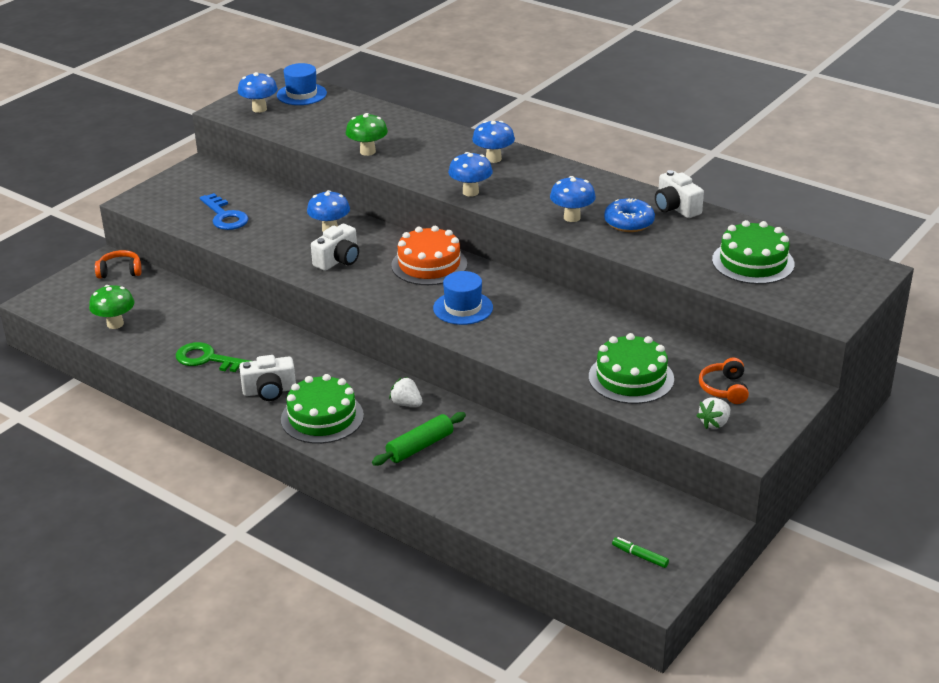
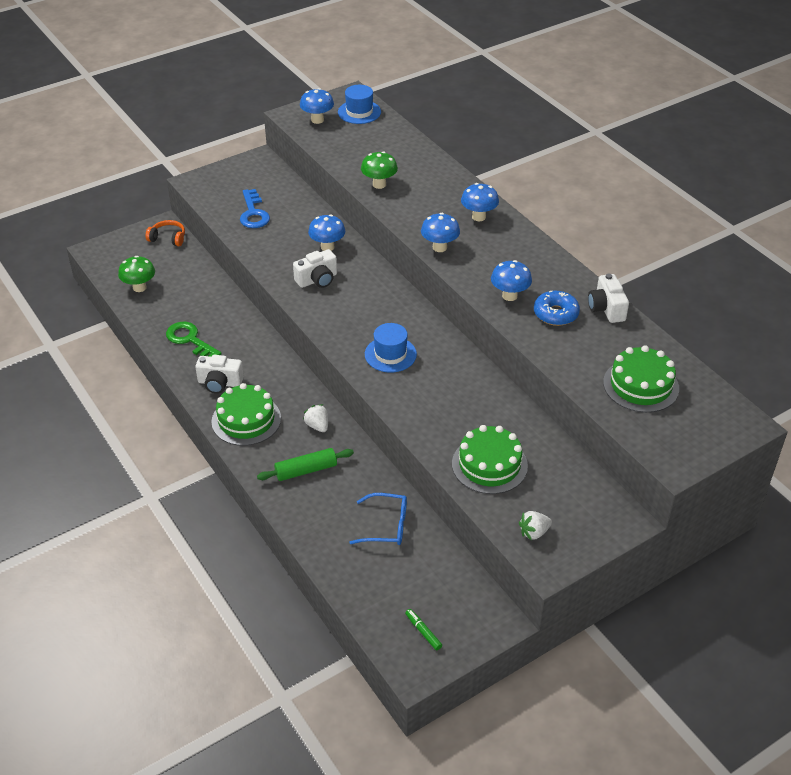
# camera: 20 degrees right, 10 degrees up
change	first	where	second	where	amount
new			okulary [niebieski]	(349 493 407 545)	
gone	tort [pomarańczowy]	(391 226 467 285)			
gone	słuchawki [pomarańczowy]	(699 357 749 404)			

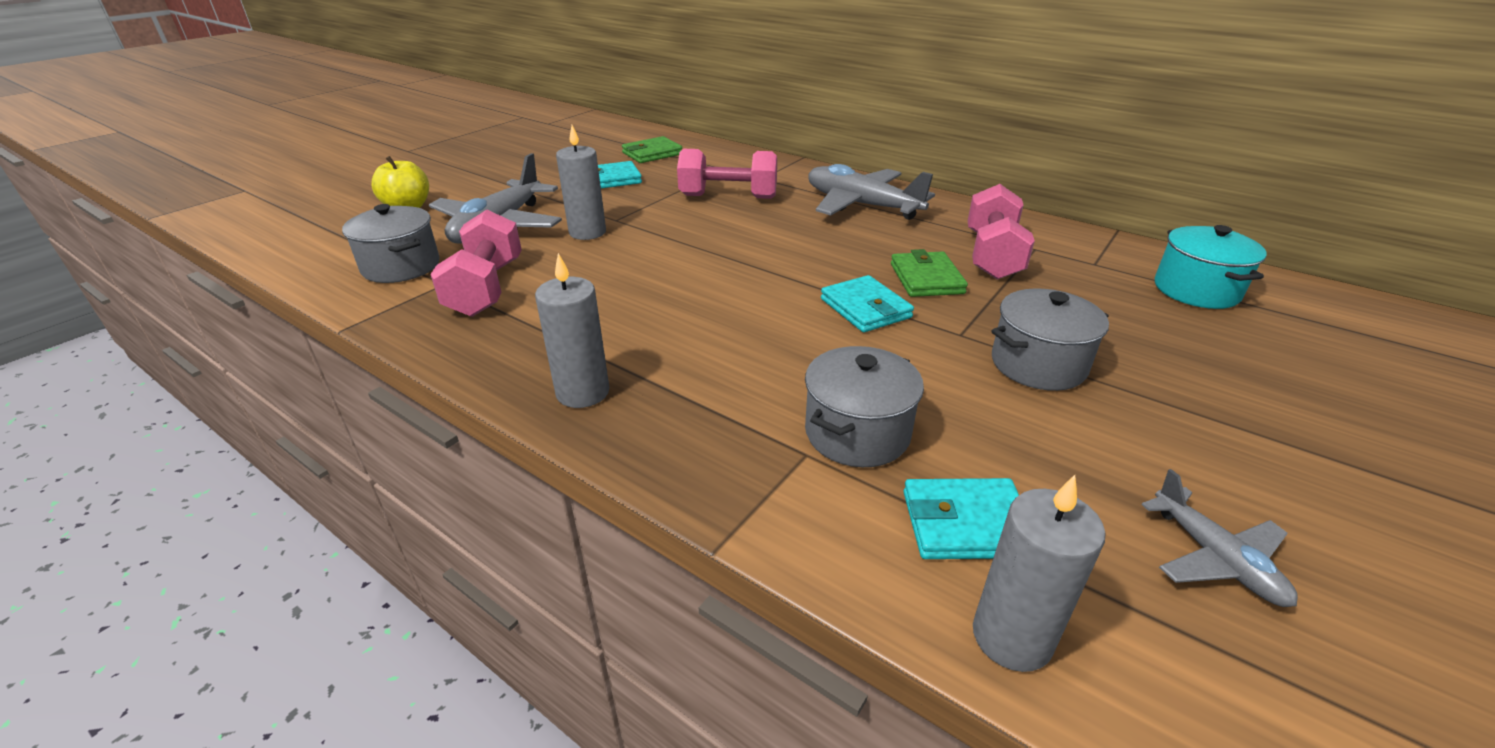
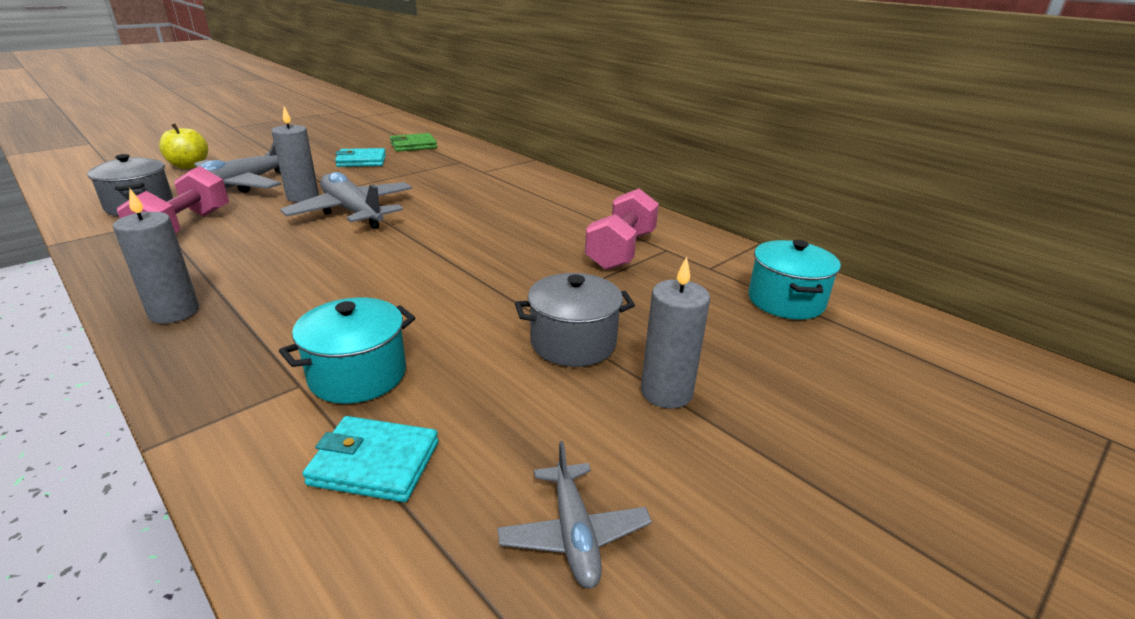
# camera: 10 degrees right, 5 degrees down
change	first	where	second	where	amount
repainted	garnek [szary]	(805 346 924 467)	garnek [turkusowy]	(279 298 415 404)	
shifted	samolot [szary]	(808 164 935 220)		(280 172 412 229)	
shifted	świeca [szary]	(973 475 1106 672)		(641 257 710 409)	
gone	hantel [różowy]	(677 149 777 199)			
gone	portfel [turkusowy]	(821 275 914 332)			
gone	portfel [zielony]	(891 249 968 297)			

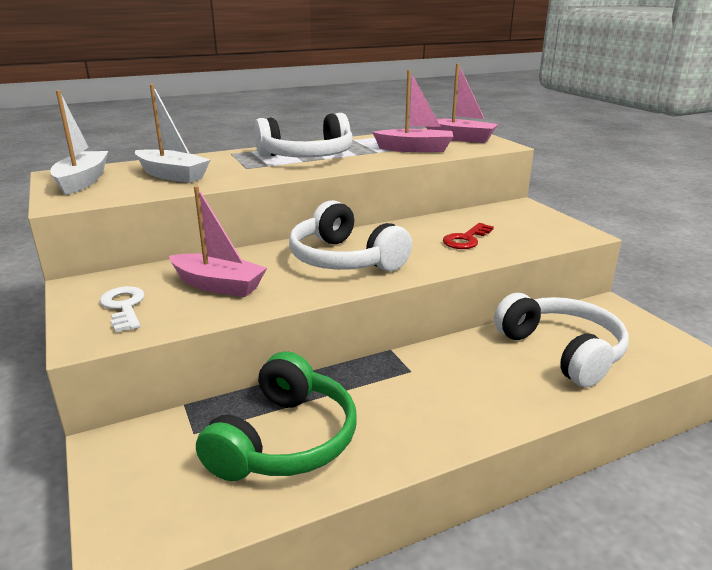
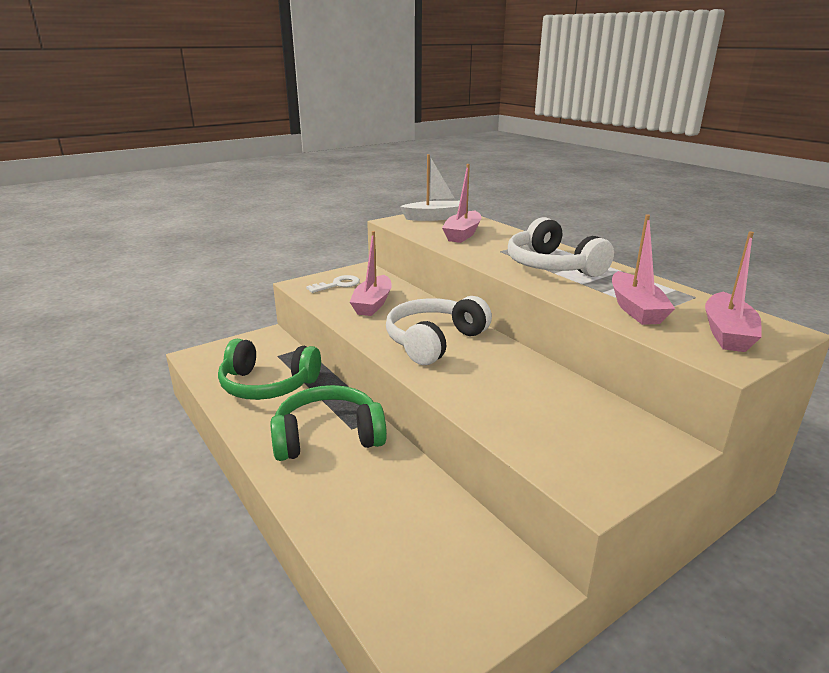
# camera: 80 degrees right, 0 degrees up
change	first	where	second	where	amount
new			słuchawki [zielony]	(270 385 387 461)	
repainted	łódka [biały]	(135 84 210 183)	łódka [różowy]	(442 164 481 243)	
gone	klucz [czerwony]	(443 223 494 249)			
gone	słuchawki [biały]	(494 293 629 387)			

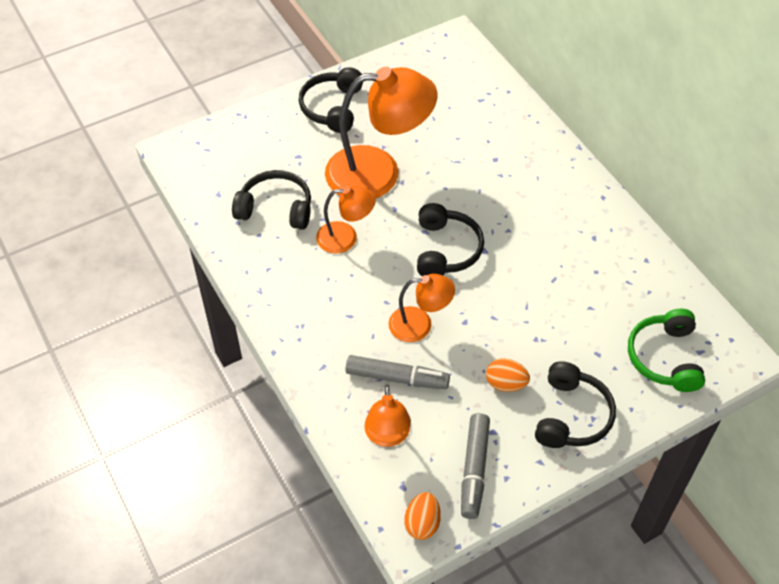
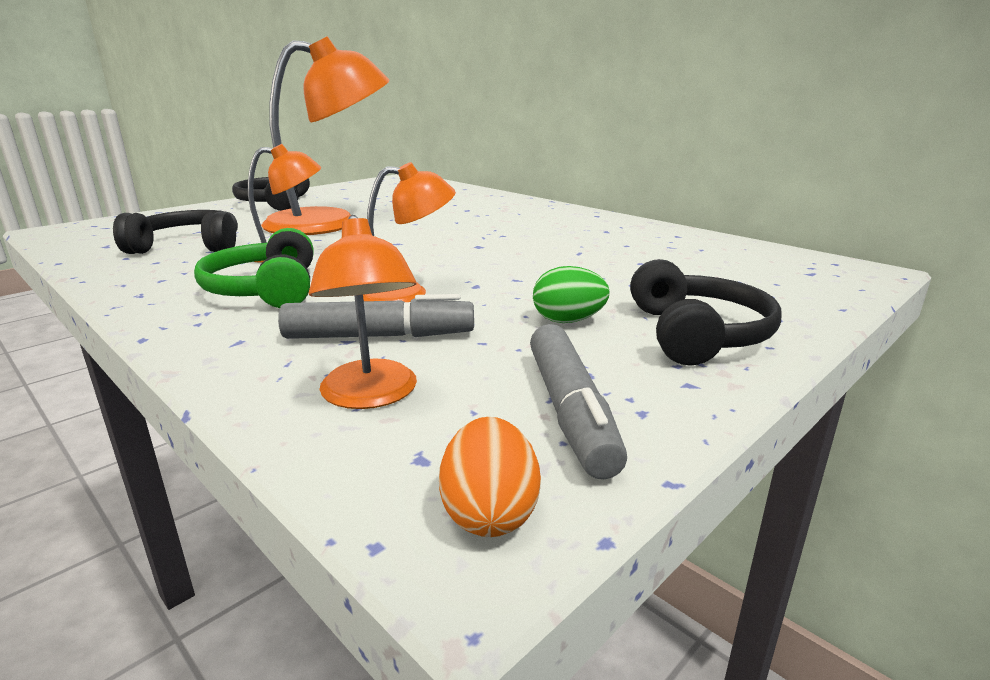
# camera: 15 degrees left, 30 degrees down
change	first	where	second	where	amount
shifted	słuchawki [zielony]	(628 309 705 392)		(194 228 313 308)	
repainted	jajko [pomarańczowy]	(486 358 530 392)	jajko [zielony]	(533 266 610 323)	
gone	słuchawki [czarny]	(417 203 484 276)			

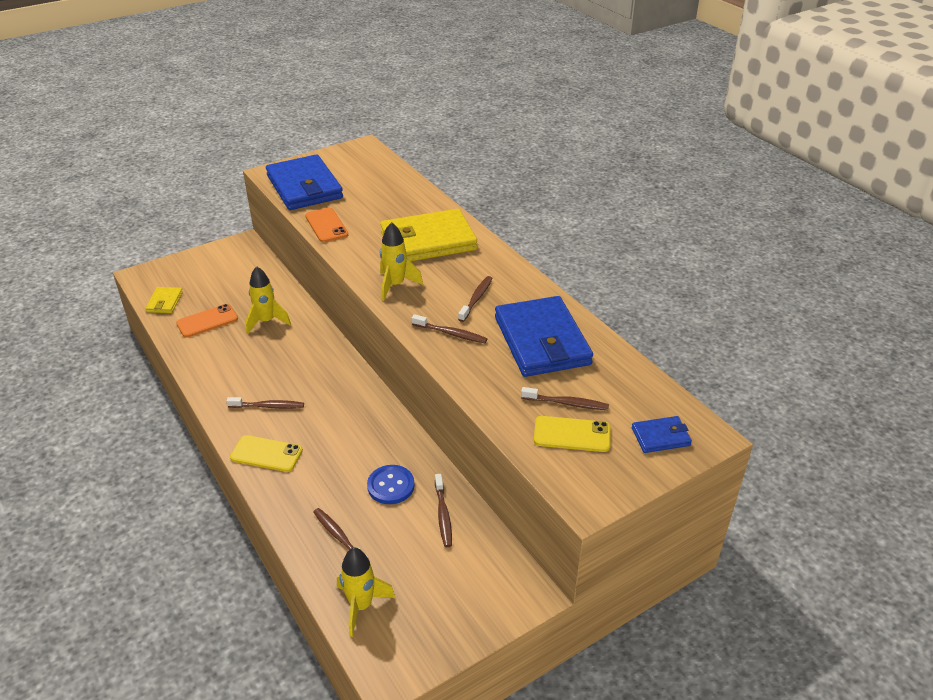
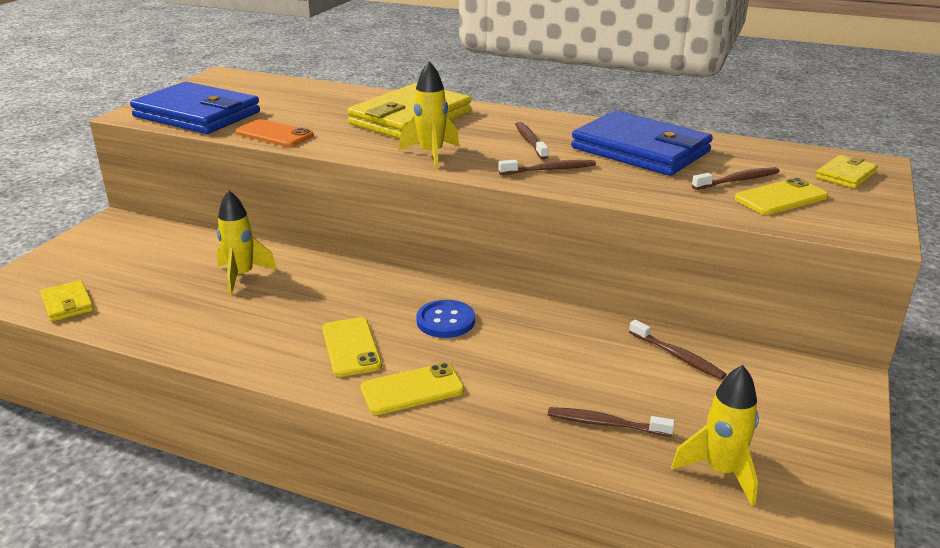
# camera: 35 degrees left, 10 degrees down
change	first	where	second	where	amount
swapped	szczoteczka do zębów [brązowy]	(227 397 304 409)	telefon [żółty]	(322 317 382 377)	
shifted	guzik [niebieski]	(367 465 415 504)		(417 300 475 338)	
repainted	portfel [niebieski]	(632 416 692 453)	portfel [żółty]	(816 155 878 189)	
gone	telefon [pomarańczowy]	(176 304 238 338)			

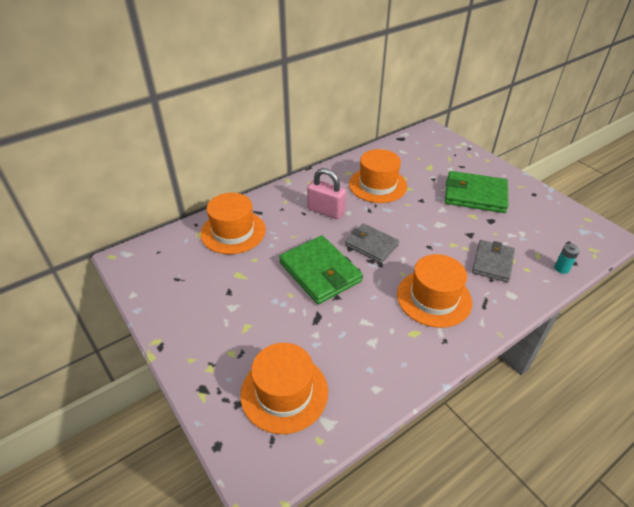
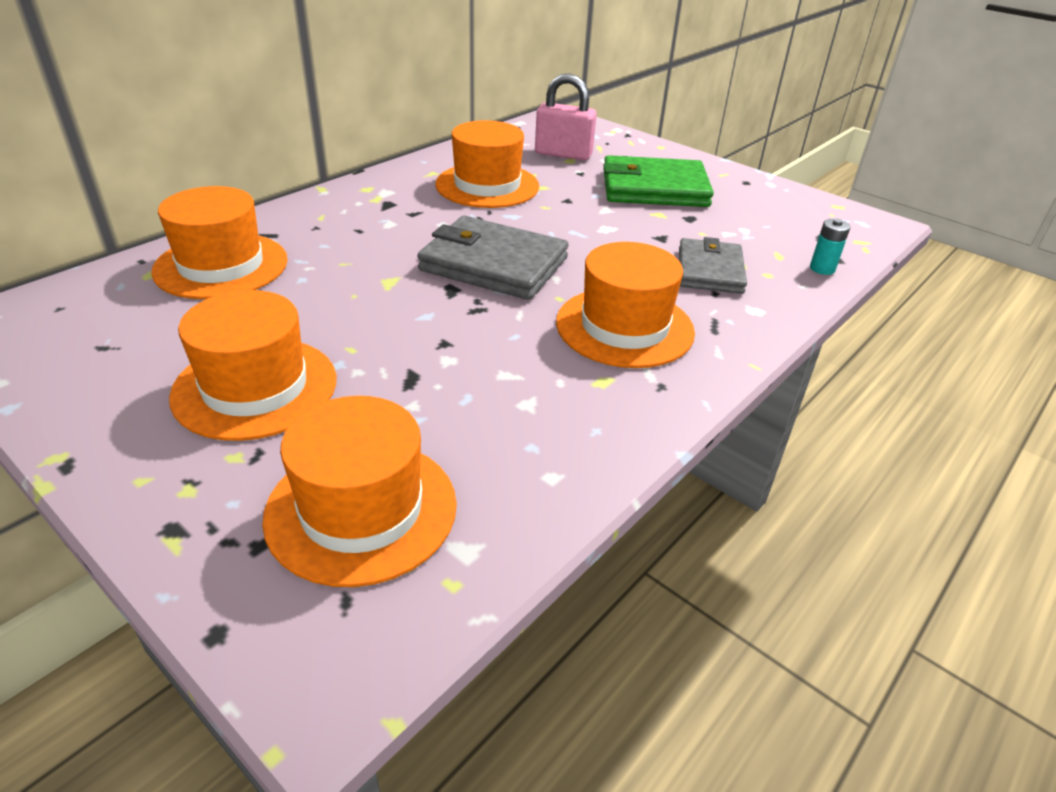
# camera: 15 degrees left, 5 degrees down
change	first	where	second	where	amount
new			kapelusz [pomarańczowy]	(169 290 336 441)	
scaled	portfel [szary]	(345 224 399 263)		(417 216 569 300)	x1.51
shifted	kłódka [różowy]	(307 168 346 219)		(535 73 597 161)	
gone	portfel [zielony]	(279 235 363 304)			

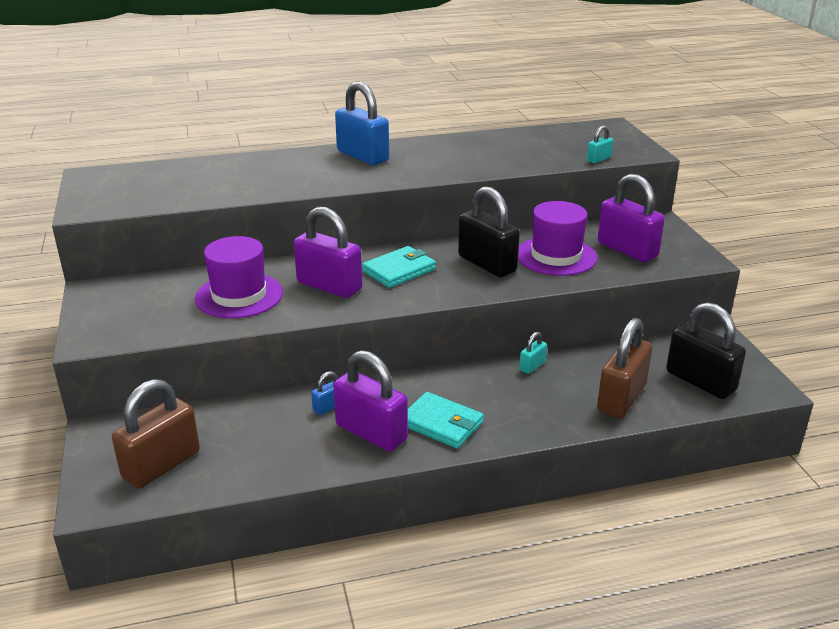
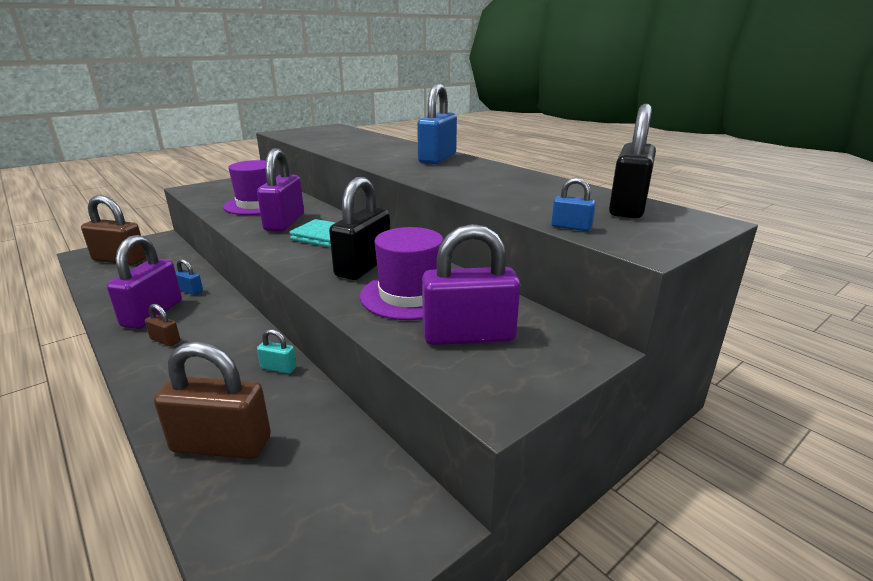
# camera: 65 degrees right, 5 degrees down
change	first	where	second	where	amount
swapped	portfel [turkusowy]	(408 392 484 449)	kłódka [brązowy]	(145 304 180 346)	
rotated	kłódka [fioletowy]	(598 174 665 262)		(422 224 520 345)	60 degrees clockwise
repainted	kłódka [turkusowy]	(587 126 613 163)	kłódka [niebieski]	(551 177 596 231)	
shifted	kłódka [czarny]	(666 302 746 399)		(609 104 656 218)	

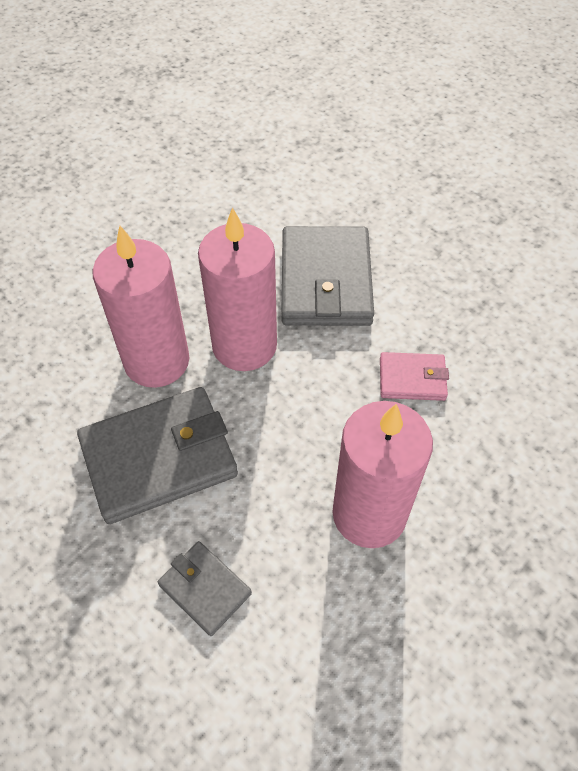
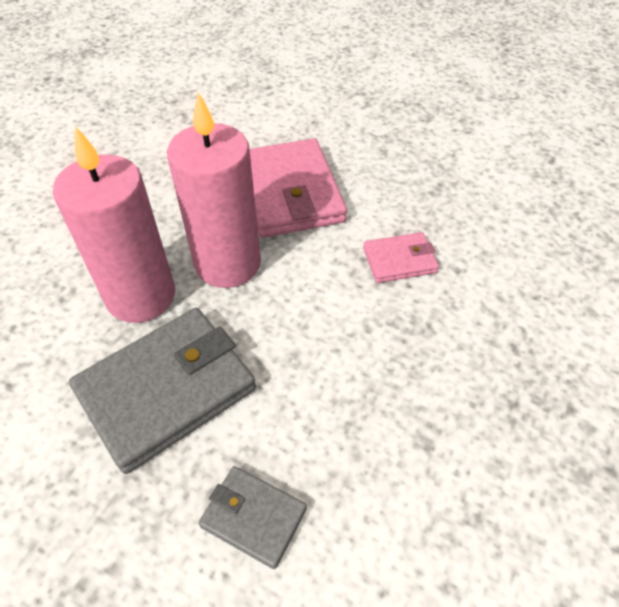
# camera: 15 degrees left, 5 degrees down
change	first	where	second	where	amount
repainted	portfel [szary]	(281 226 374 326)	portfel [różowy]	(250 139 347 238)	
gone	świeca [różowy]	(332 401 433 548)			

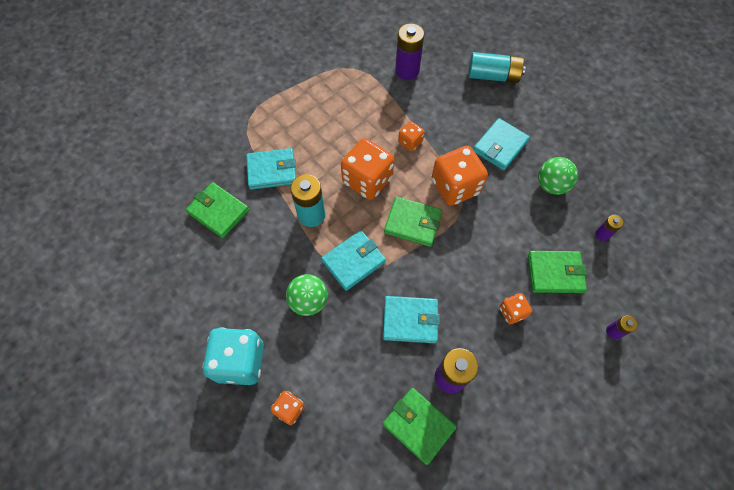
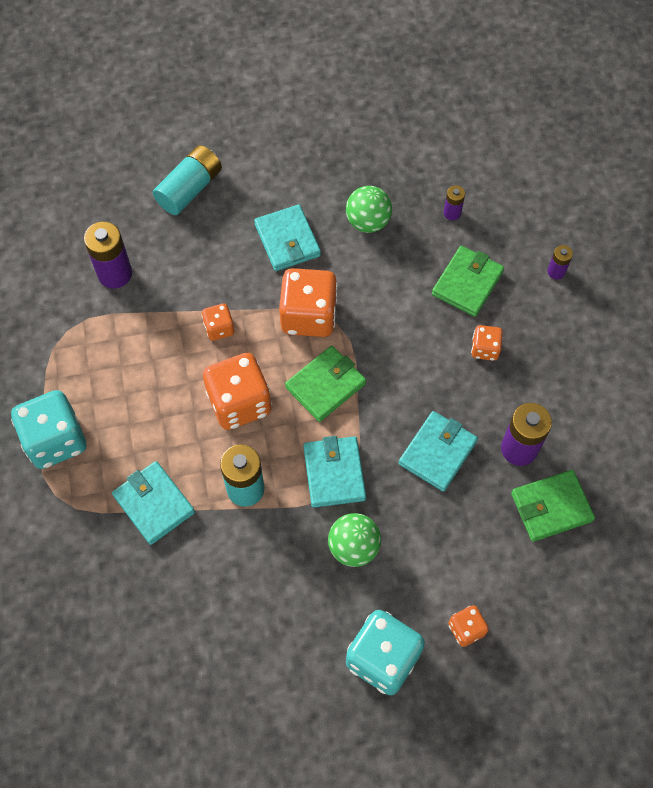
# camera: 60 degrees left, 0 degrees up
change	first	where	second	where	amount
new			kostka do gry [turkusowy]	(11 390 86 469)	
rotated	portfel [turkusowy]	(246 148 296 190)		(112 461 195 545)	60 degrees counterclockwise
gone	portfel [zielony]	(186 182 249 238)			

